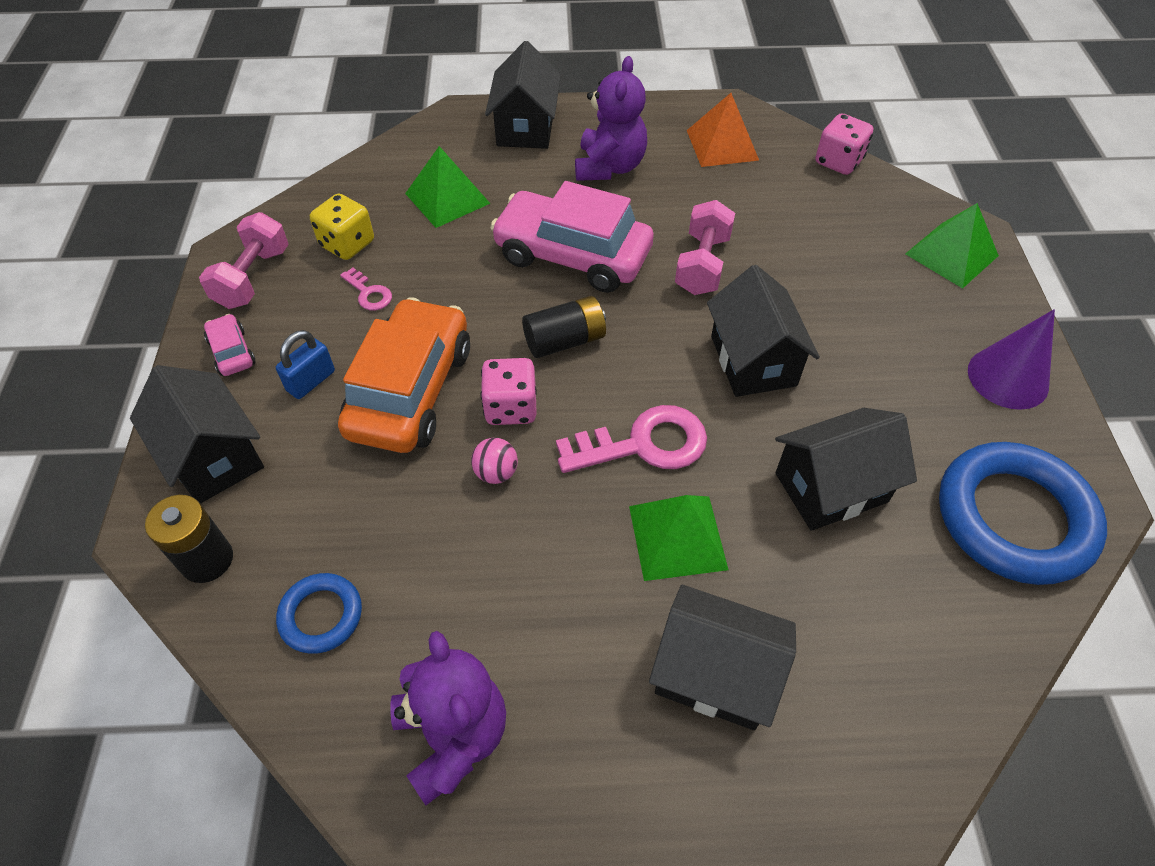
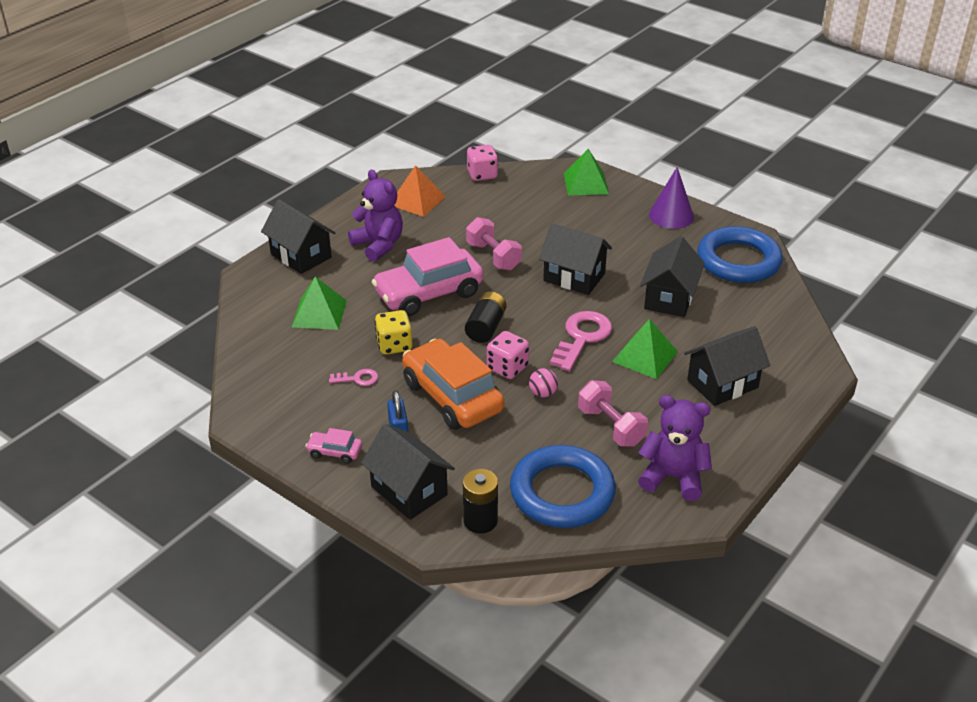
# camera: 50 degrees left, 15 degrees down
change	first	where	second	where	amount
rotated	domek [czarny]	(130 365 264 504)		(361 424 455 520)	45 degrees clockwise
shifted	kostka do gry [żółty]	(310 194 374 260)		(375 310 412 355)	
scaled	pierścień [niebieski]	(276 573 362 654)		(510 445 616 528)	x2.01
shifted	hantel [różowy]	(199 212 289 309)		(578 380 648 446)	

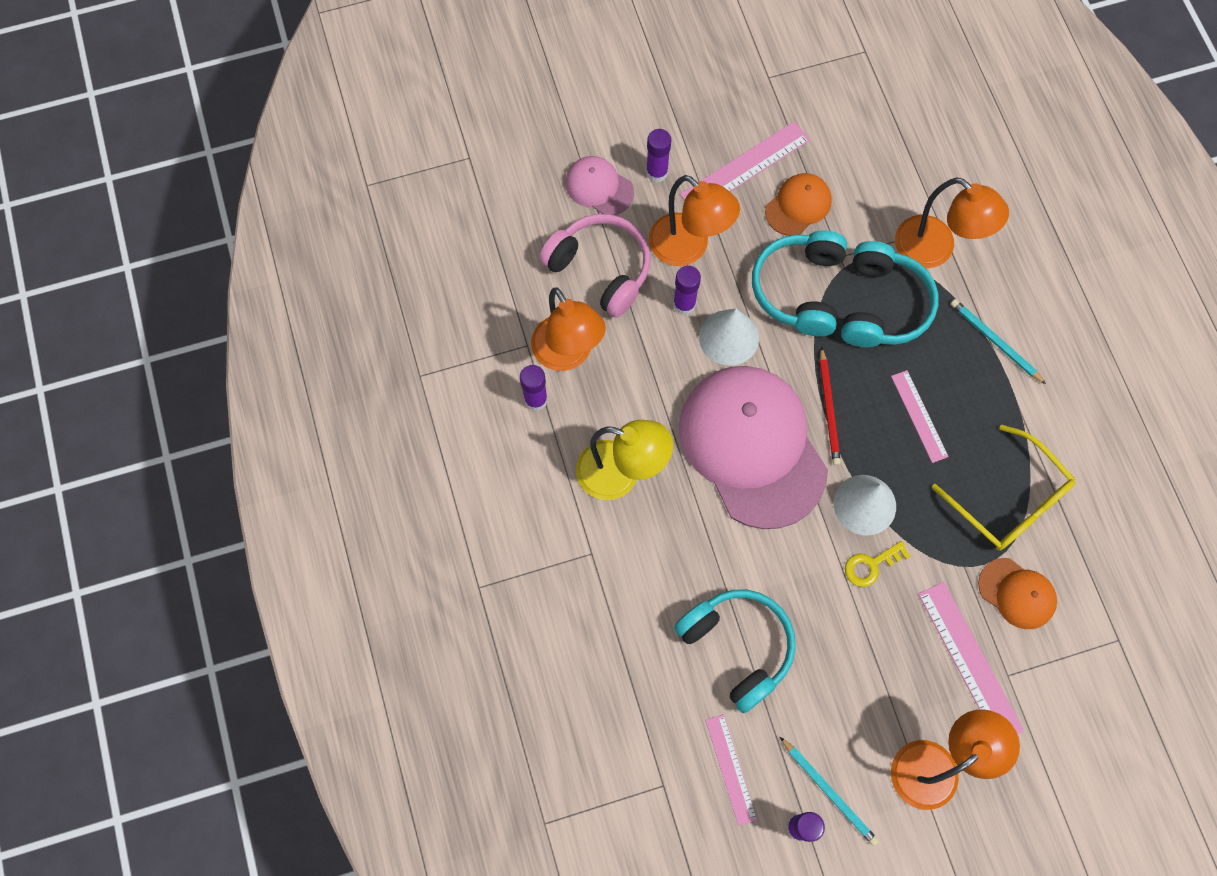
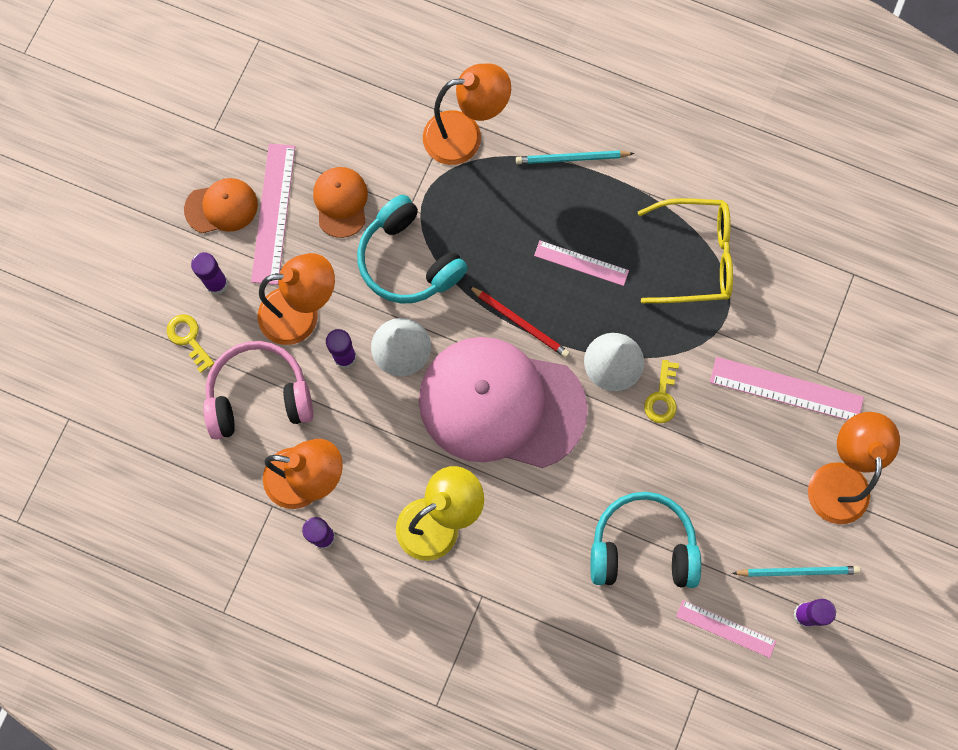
# camera: 50 degrees left, 5 degrees up
change	first	where	second	where	amount
swapped	czapka [różowy]	(565 156 634 215)	klucz [żółty]	(167 314 214 373)	
shifted	czapka [pomarańczowy]	(978 558 1057 629)		(184 178 258 233)	
gone	słuchawki [turkusowy]	(841 241 939 347)			

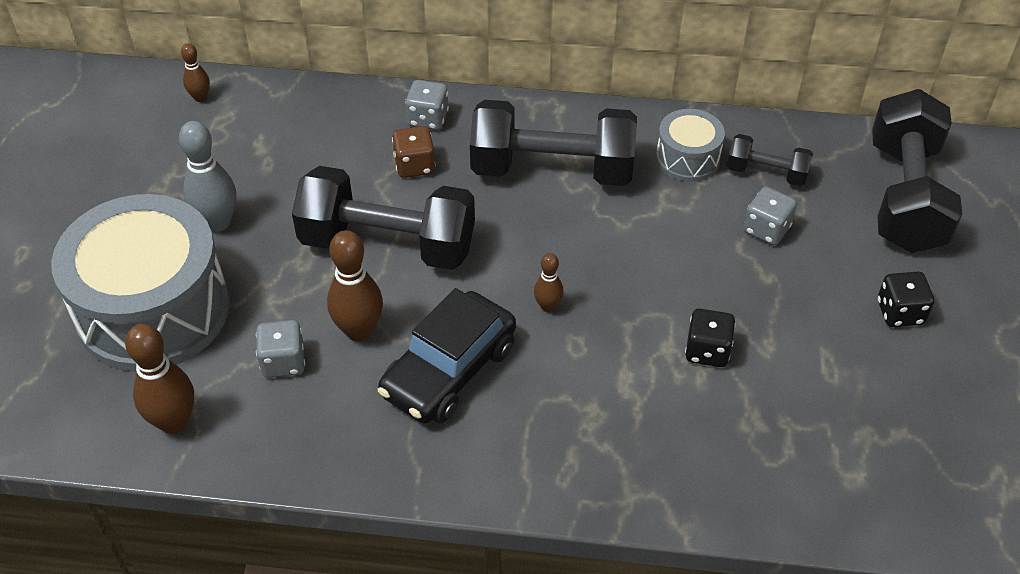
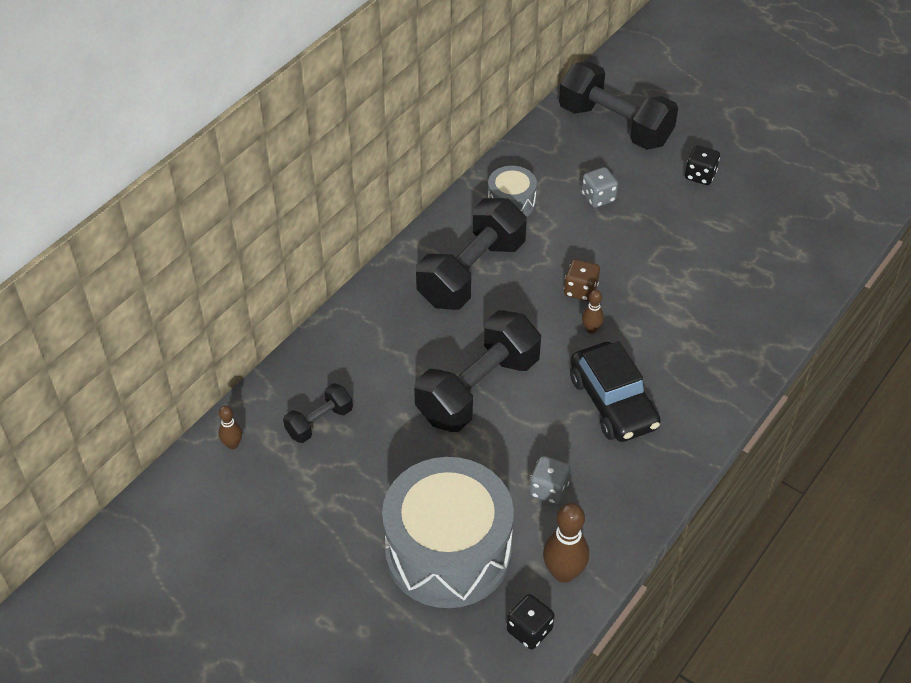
# camera: 60 degrees left, 0 degrees up
change	first	where	second	where	amount
shifted	hantel [czarny]	(727 134 813 186)		(283 383 353 443)	
shifted	kostka do gry [czarny]	(685 309 736 367)		(507 594 554 650)	
shifted	kostka do gry [brązowy]	(392 126 436 178)		(564 259 600 301)	
gone	kręgiel [szary]	(179 121 236 232)			
gone	kręgiel [brązowy]	(327 230 383 342)			
gone	kostka do gry [szary]	(405 80 449 130)			

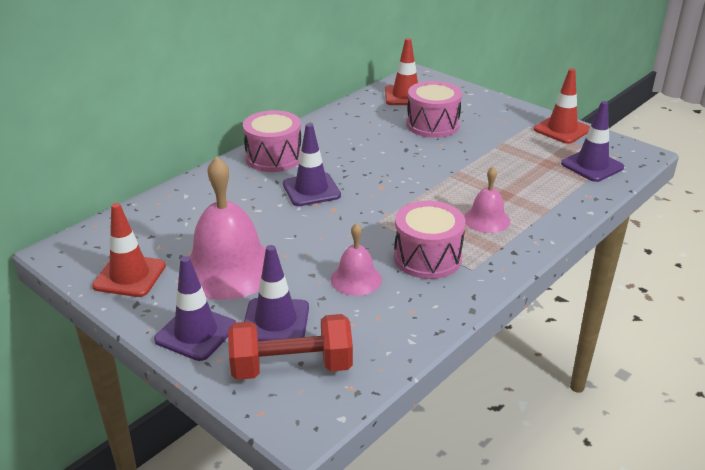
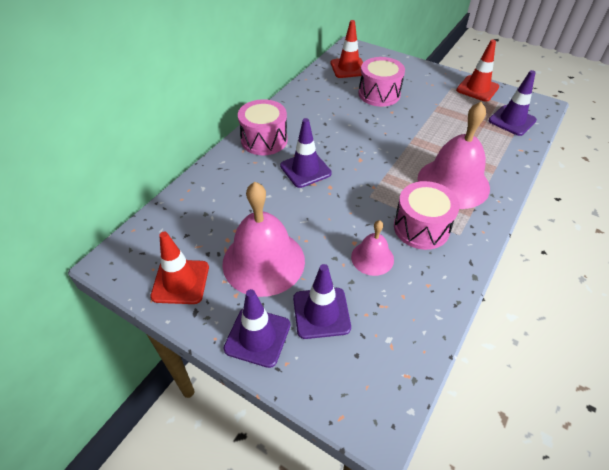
# camera: 10 degrees left, 15 degrees up
change	first	where	second	where	amount
scaled	dzwonek [różowy]	(464 167 510 233)		(417 102 490 209)	x1.92
gone	hantel [czerwony]	(228 314 353 380)			

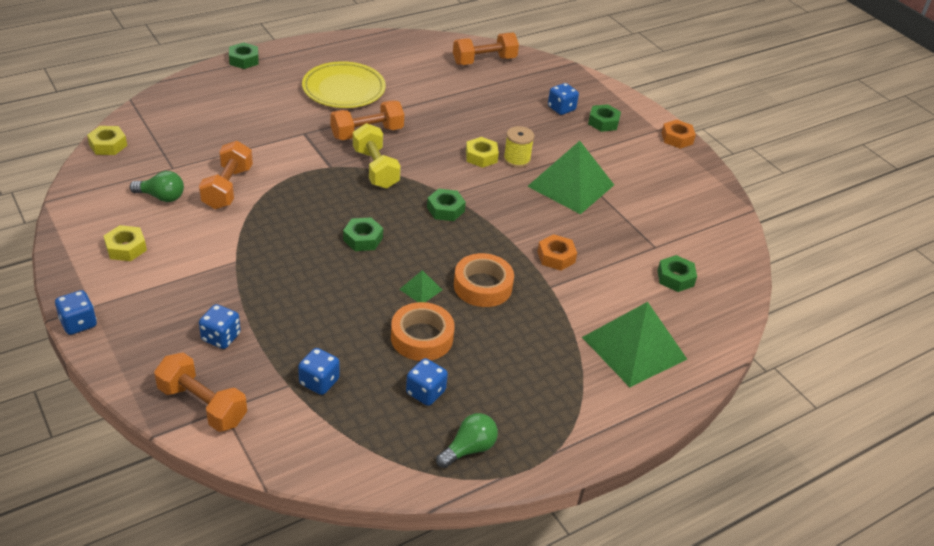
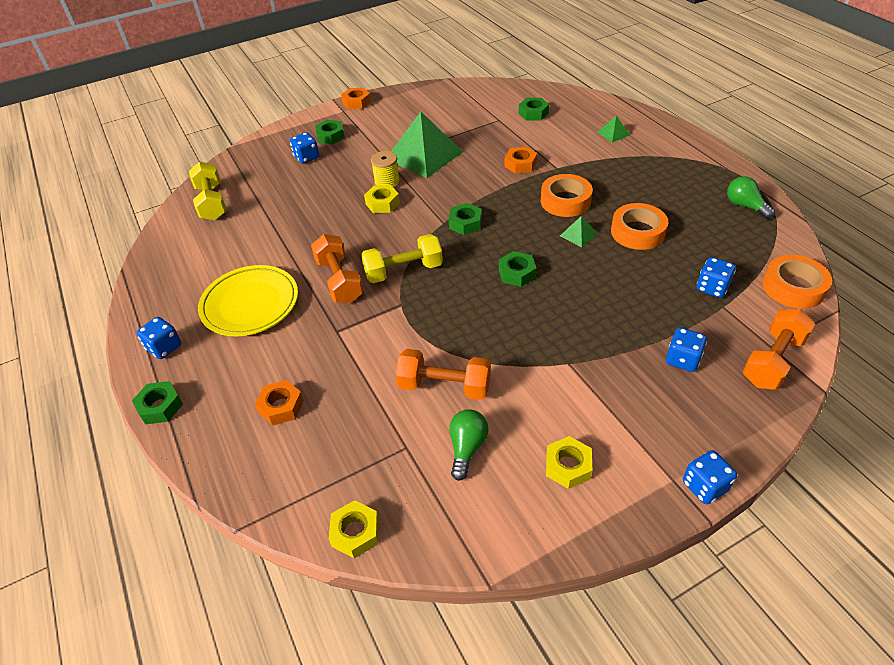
# camera: 80 degrees left, 5 degrees up
change	first	where	second	where	amount
shifted	kostka do gry [niebieski]	(406 358 448 406)		(136 317 181 359)	
repainted	hantel [pomarańczowy]	(453 33 519 65)	hantel [żółty]	(189 162 227 220)	
new			nakrętka [pomarańczowy]	(255 380 304 425)	
scaled	piramida [zielony]	(582 302 687 387)		(597 116 630 143)	x0.42
new			taśma klejąca [pomarańczowy]	(762 255 832 309)	

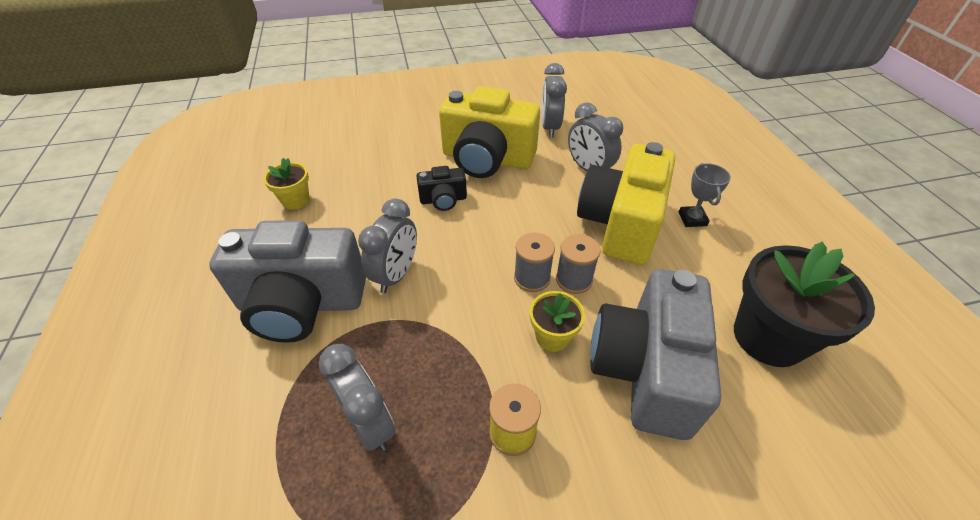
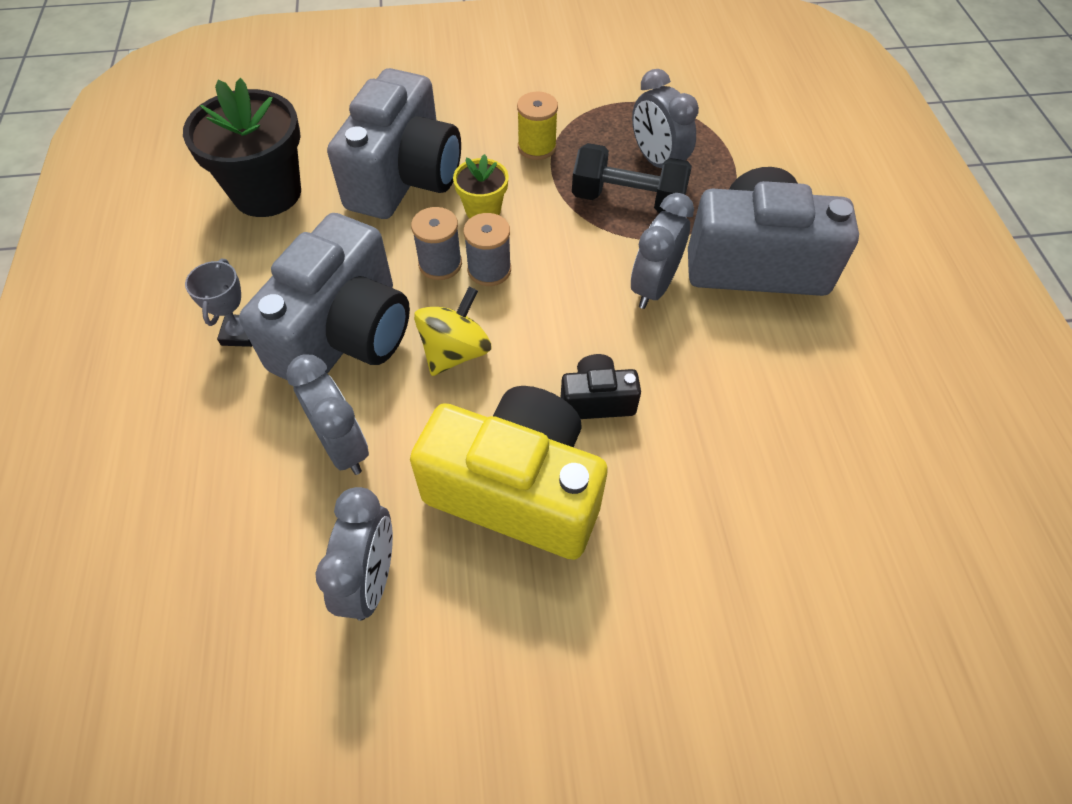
# camera: 175 degrees left, 10 degrees up
change	first	where	second	where	amount
repainted	aparat fotograficzny [żółty]	(577 142 675 265)	aparat fotograficzny [szary]	(239 213 410 380)	
new			bączek [żółty]	(414 287 491 376)	
new			hantel [czarny]	(572 143 692 213)	
gone	doniczka [żółty]	(264 158 310 210)			

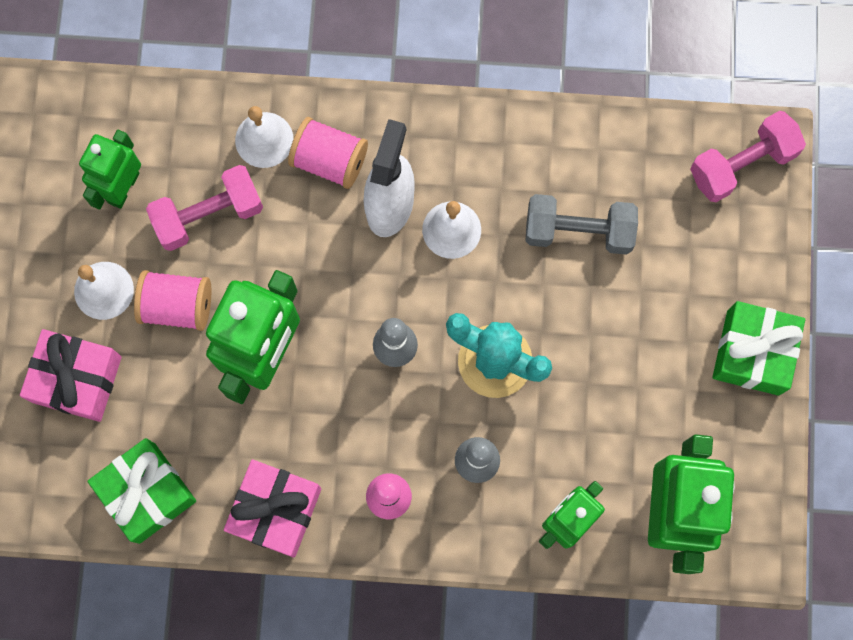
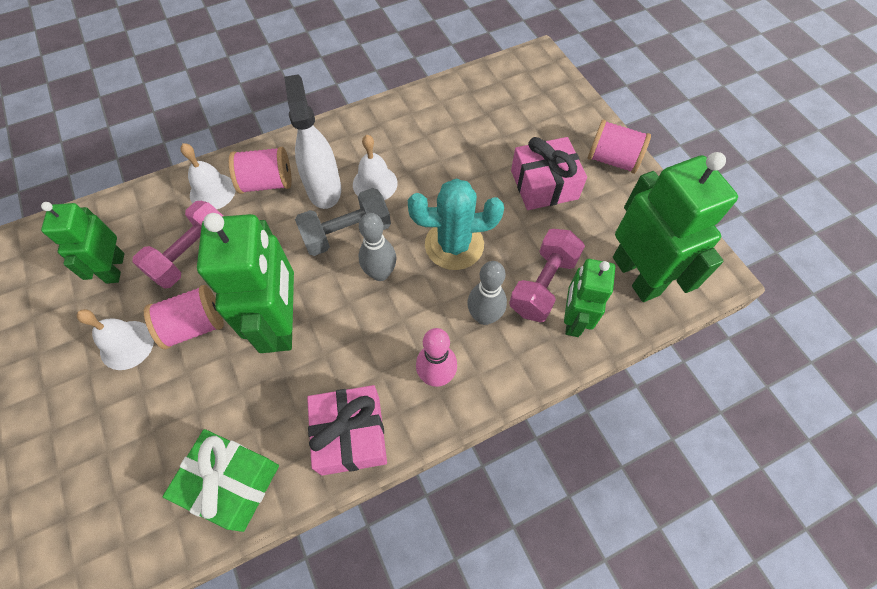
# camera: 30 degrees left, 15 degrees down
change	first	where	second	where	amount
shifted	hantel [szary]	(526 194 638 255)		(295 188 391 256)	
shifted	hantel [różowy]	(690 111 806 202)		(509 229 585 322)	
shifted	prezent [różowy]	(20 329 122 422)		(511 137 587 210)	
swapped	prezent [zielony]	(712 301 805 396)	szpulka [różowy]	(588 120 651 174)	

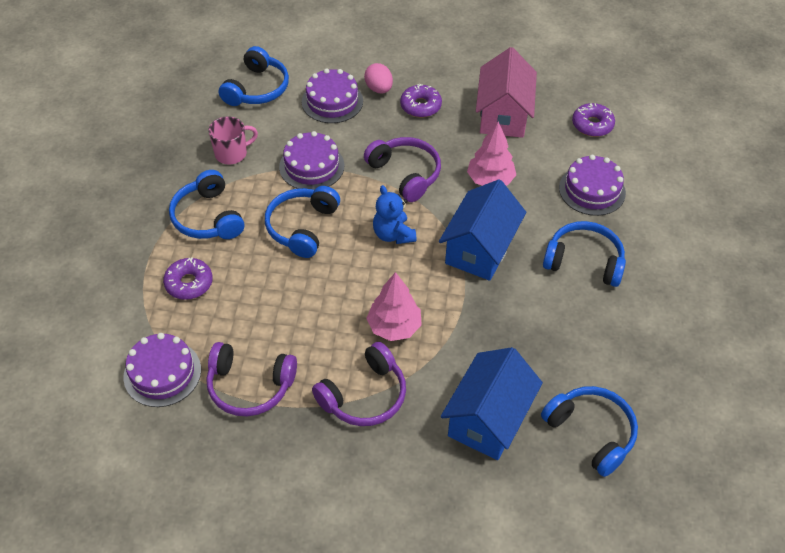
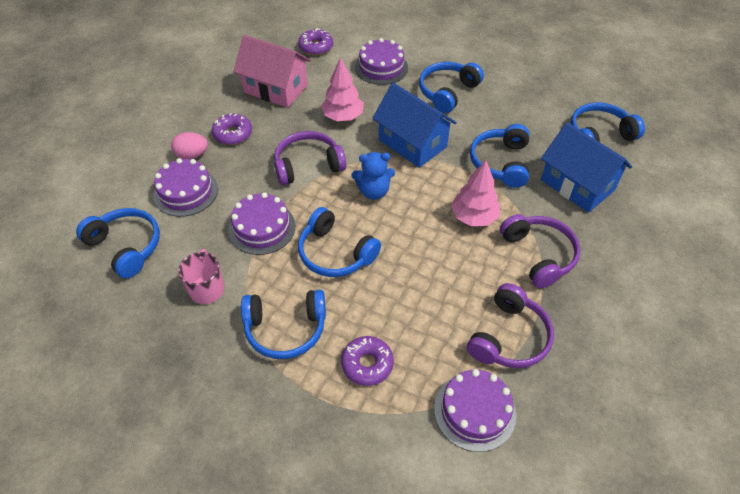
# camera: 70 degrees left, 0 degrees up
change	first	where	second	where	amount
new			słuchawki [niebieski]	(470 124 529 188)	

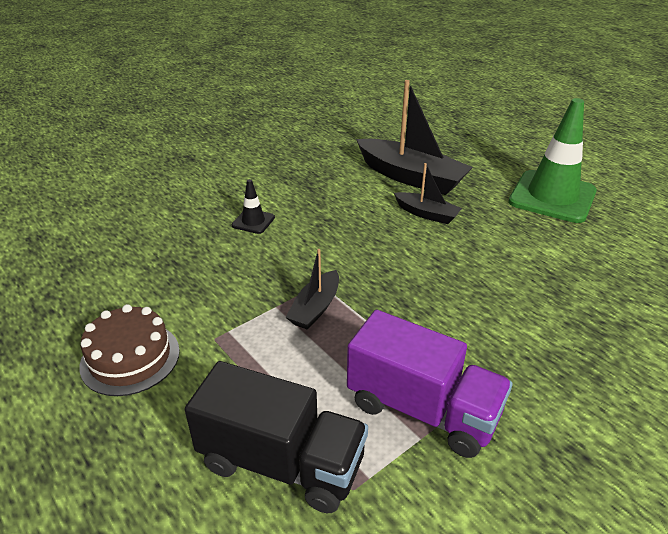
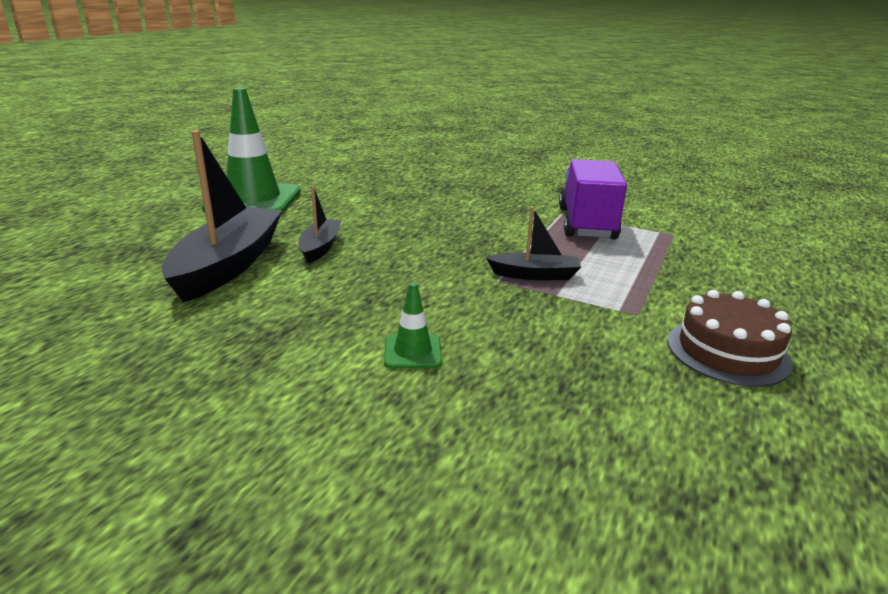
# camera: 115 degrees left, 10 degrees down
change	first	where	second	where	amount
repainted	pachołek [czarny]	(232 179 275 234)	pachołek [zielony]	(384 282 442 369)	
gone	ciężarówka [czarny]	(185 361 368 513)			

